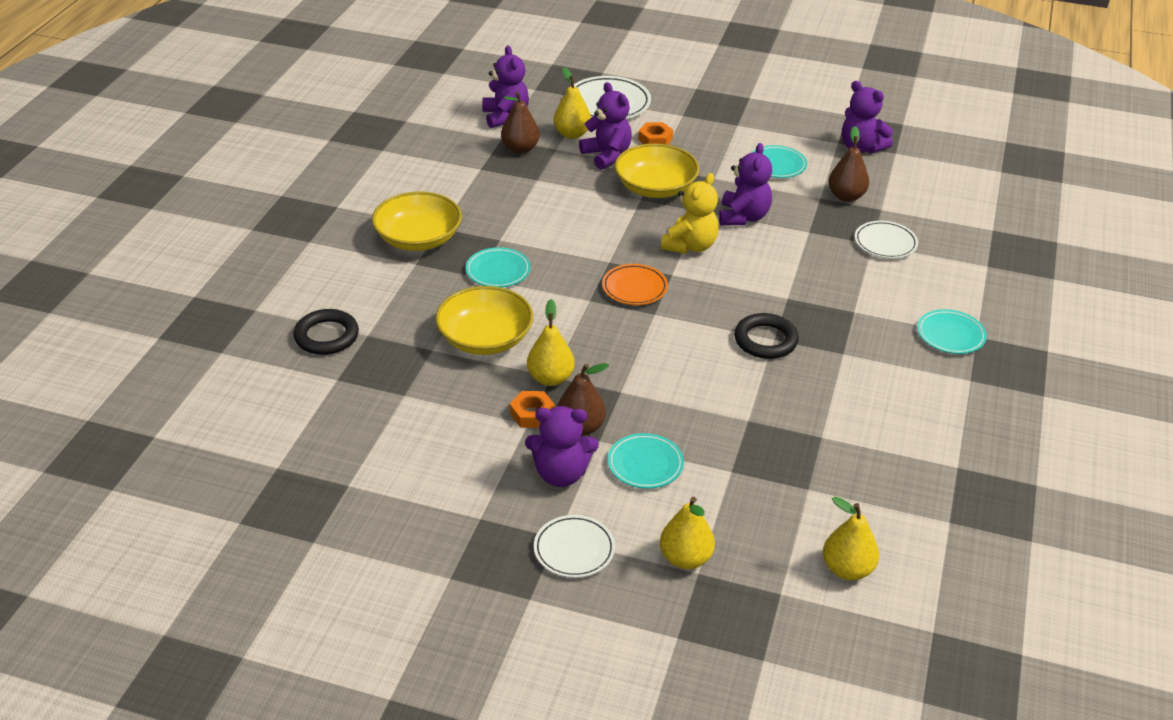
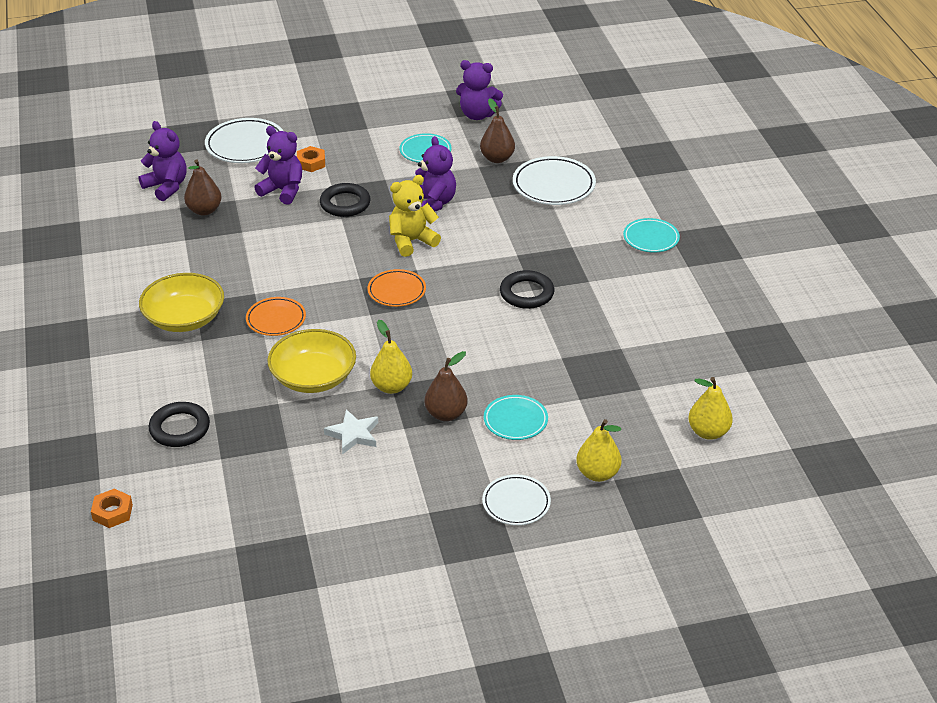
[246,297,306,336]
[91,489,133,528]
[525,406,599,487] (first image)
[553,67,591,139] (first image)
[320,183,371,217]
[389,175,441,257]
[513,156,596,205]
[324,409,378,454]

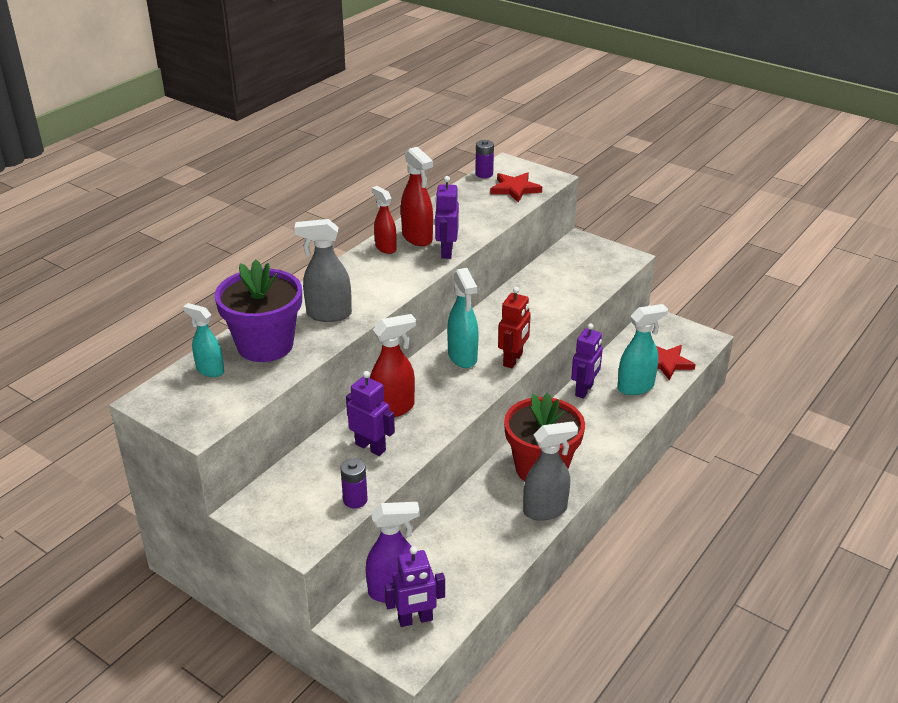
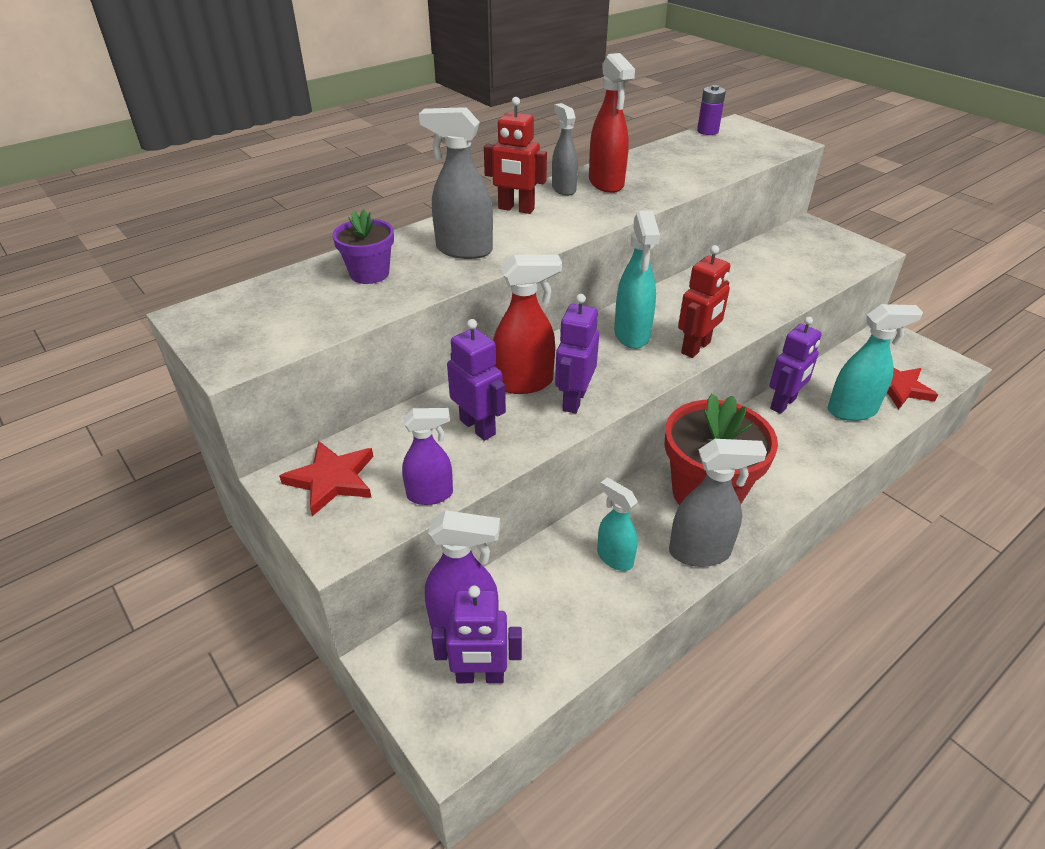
[597,477,638,571]
[332,209,394,284]
[402,408,453,505]
[552,103,578,196]
[555,294,599,413]
[279,441,373,516]
[484,97,547,214]

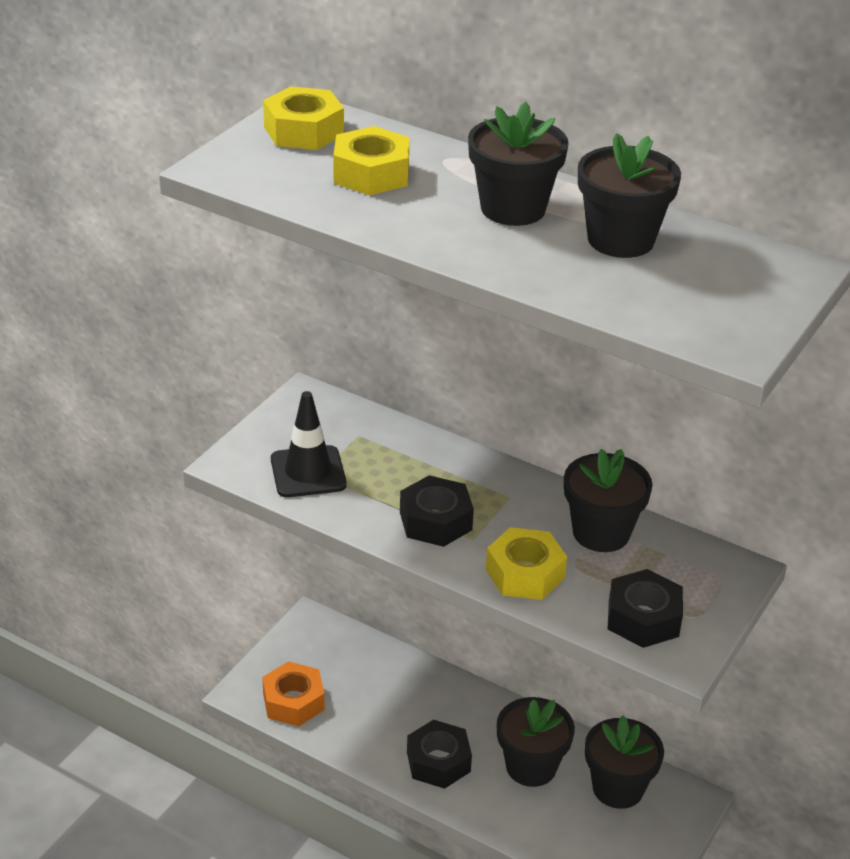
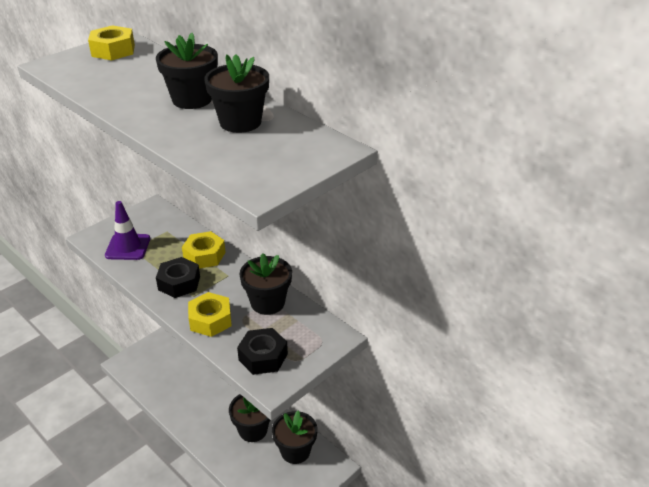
[262,661,325,726] (first image)
[105,201,150,260]
[182,231,226,268]
[407,720,472,789] (first image)

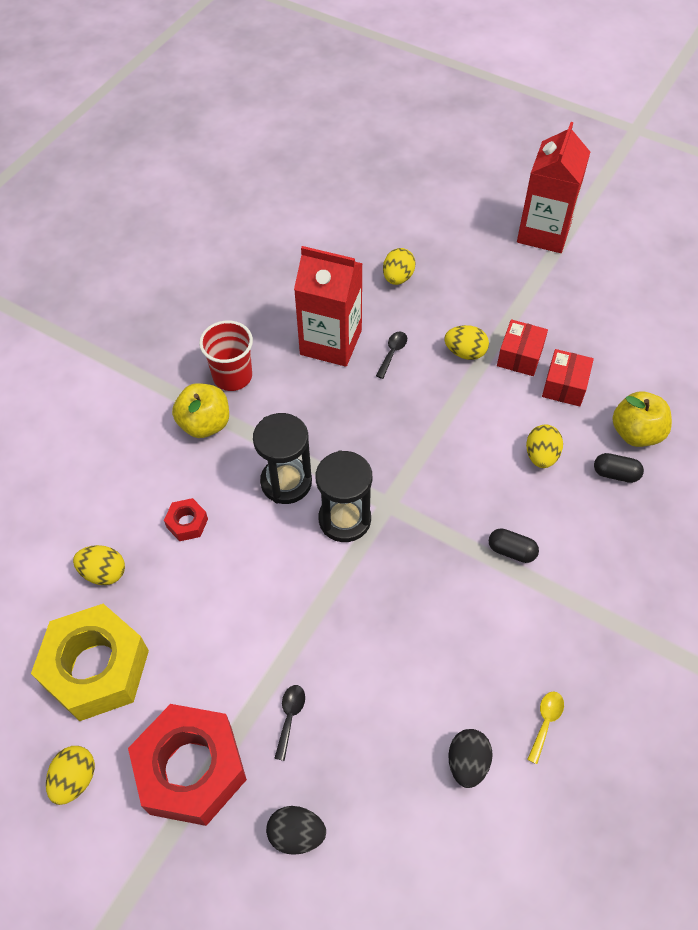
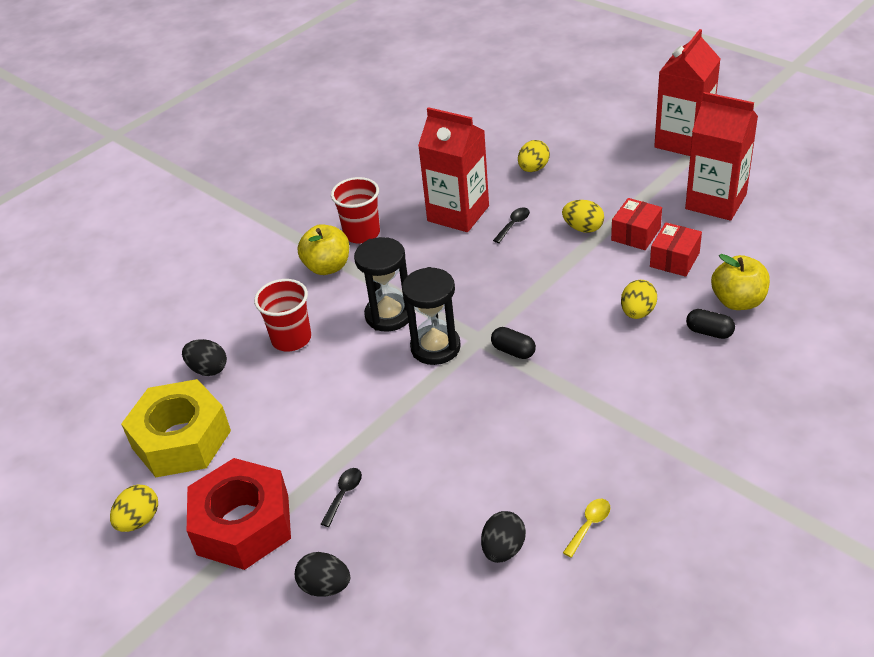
[182,339,227,376]
[254,279,311,351]
[491,327,536,359]
[685,92,758,221]

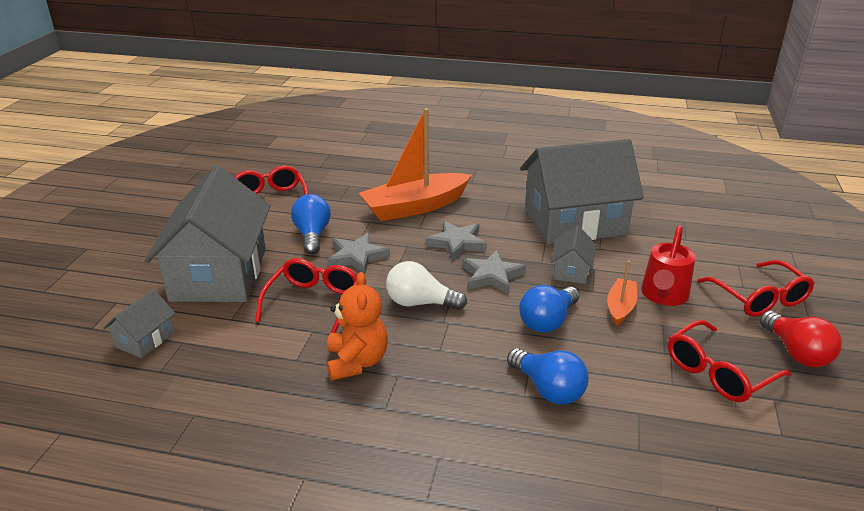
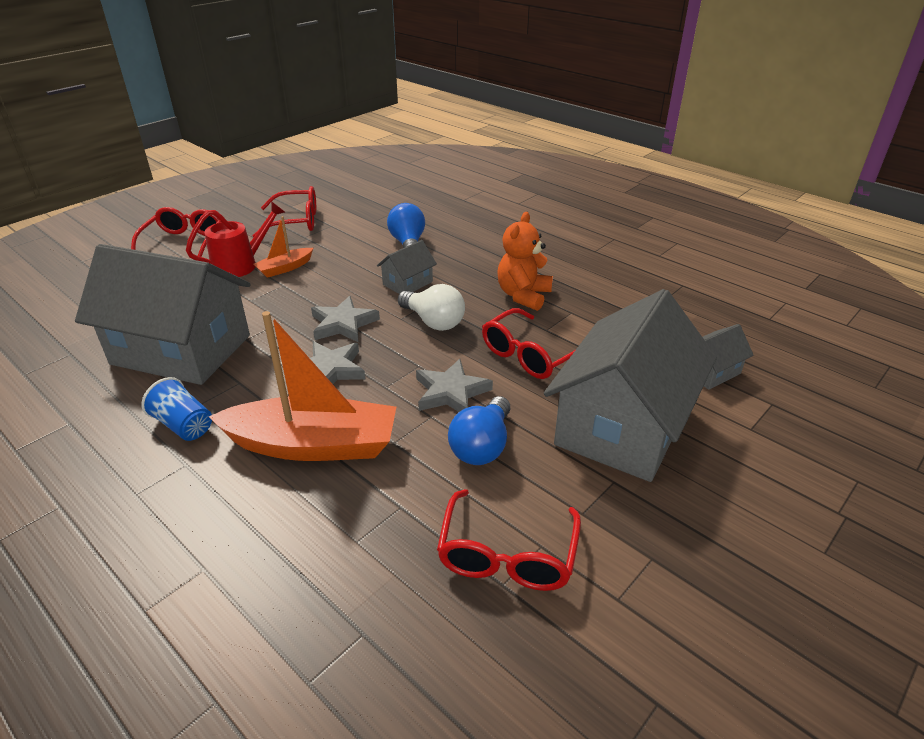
[519,285,580,333] (first image)
[377,240,437,294]
[760,311,842,367] (first image)
[141,377,212,441]

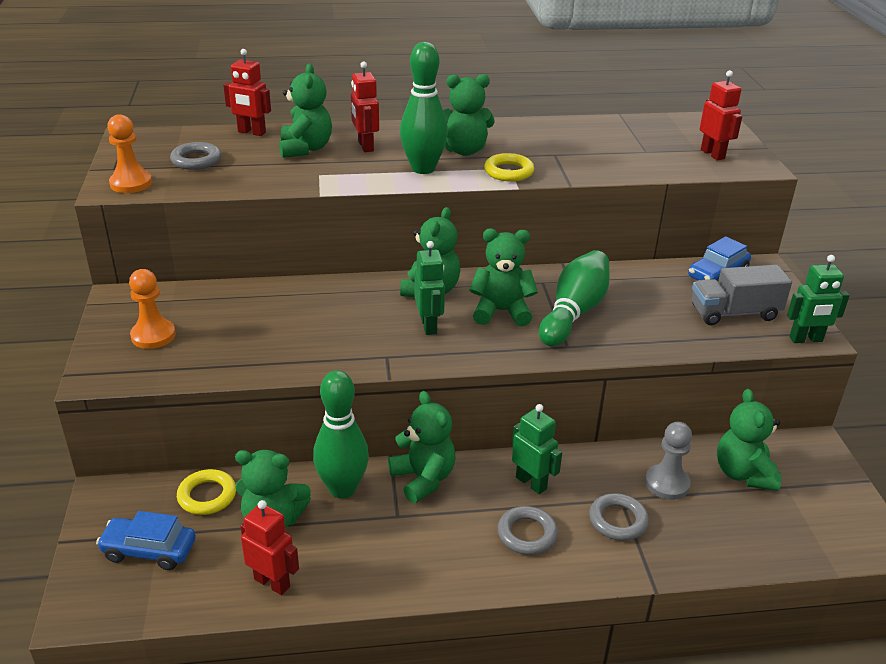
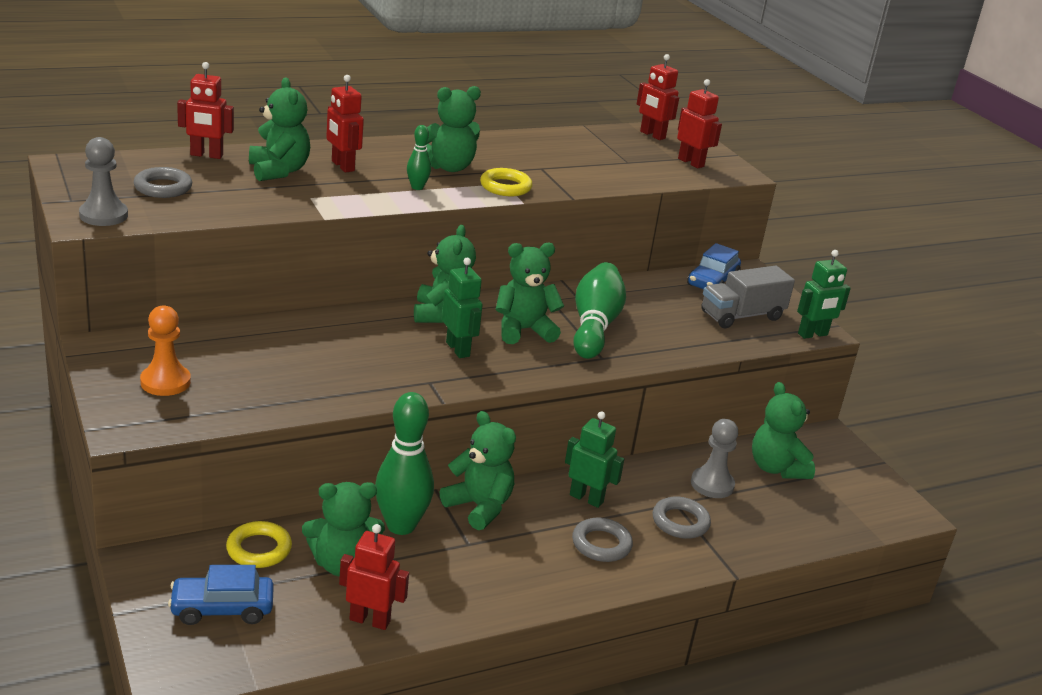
[79,137,128,226]
[407,125,431,190]
[637,54,679,140]

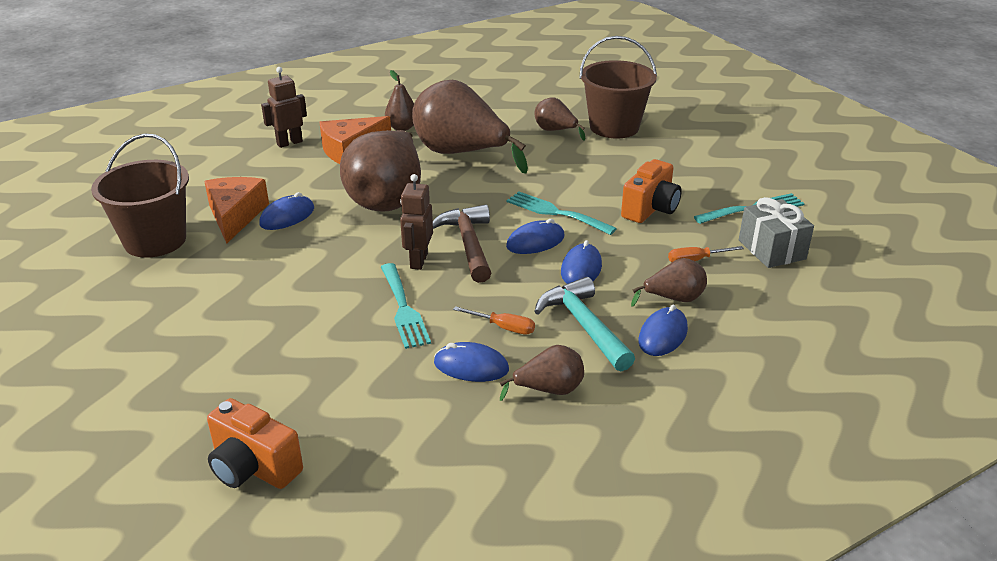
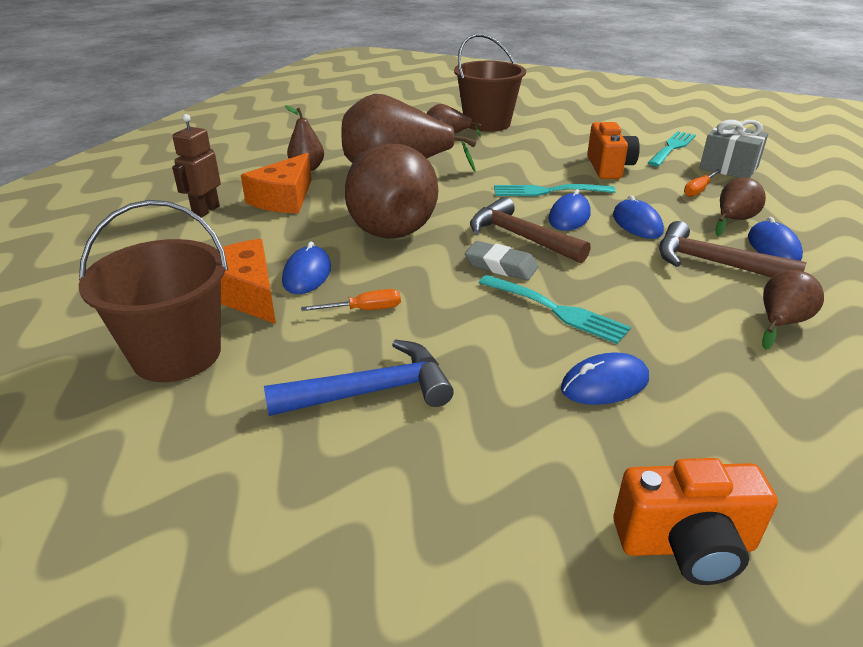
[465,241,539,280]
[561,352,649,405]
[301,289,401,311]
[659,221,807,277]
[264,339,454,416]

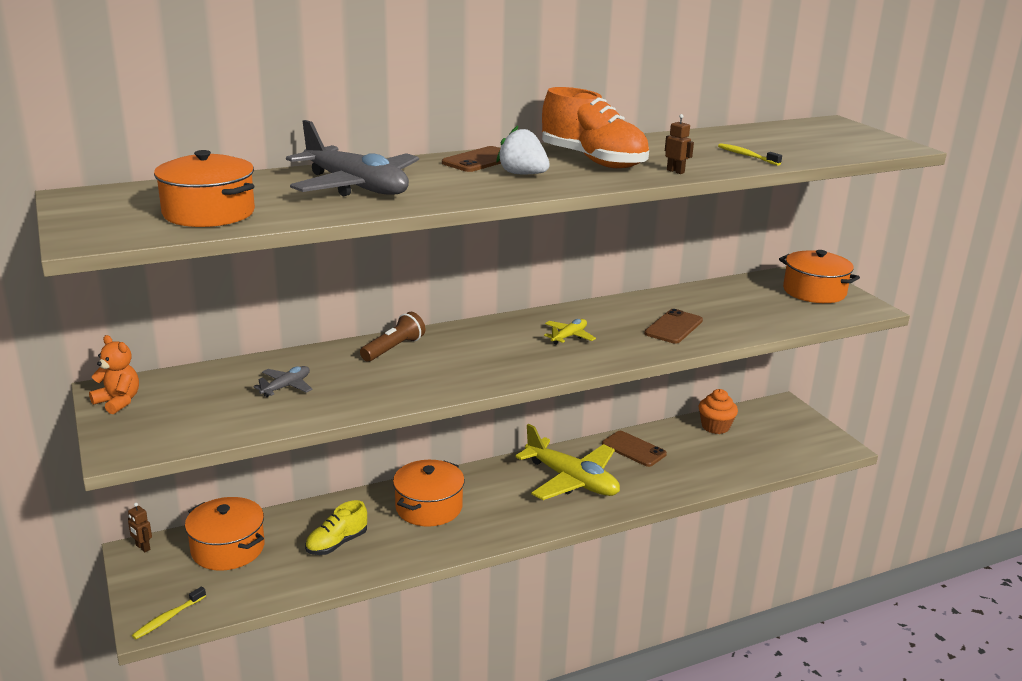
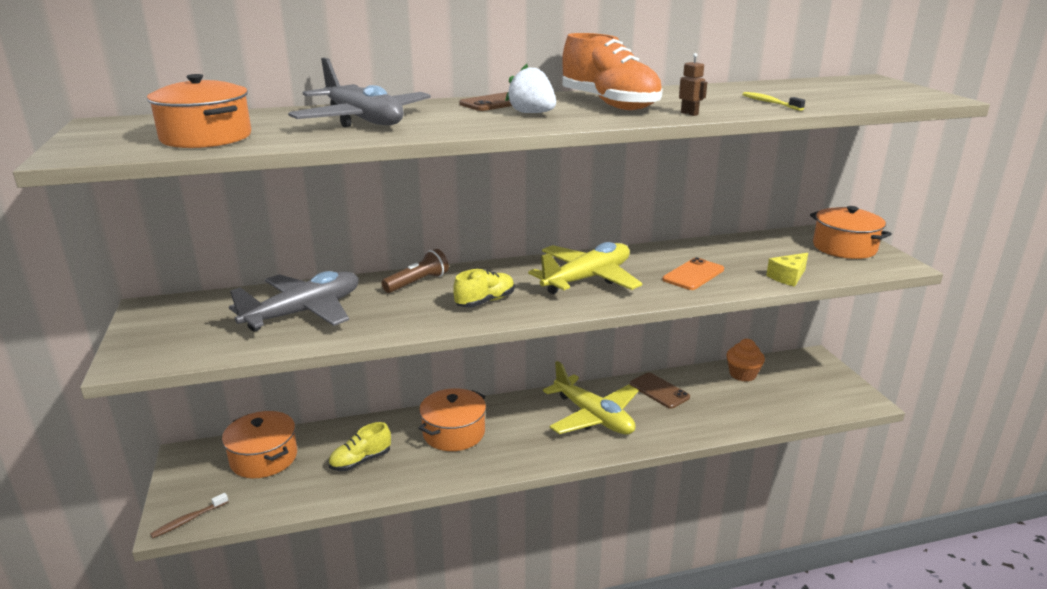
[89,335,139,414] (first image)
[128,503,152,552] (first image)
[150,493,228,538]
[229,271,359,331]
[528,242,642,294]
[662,257,724,290]
[453,269,515,308]
[766,253,808,287]

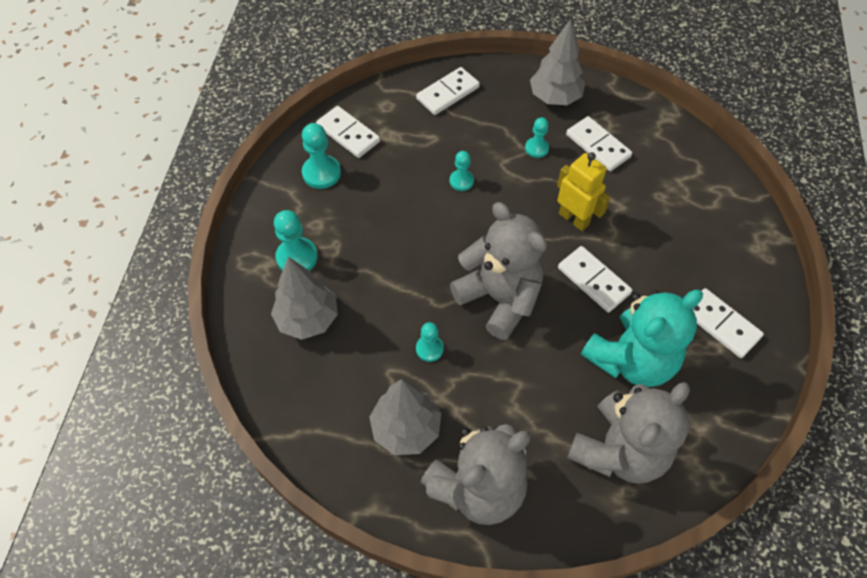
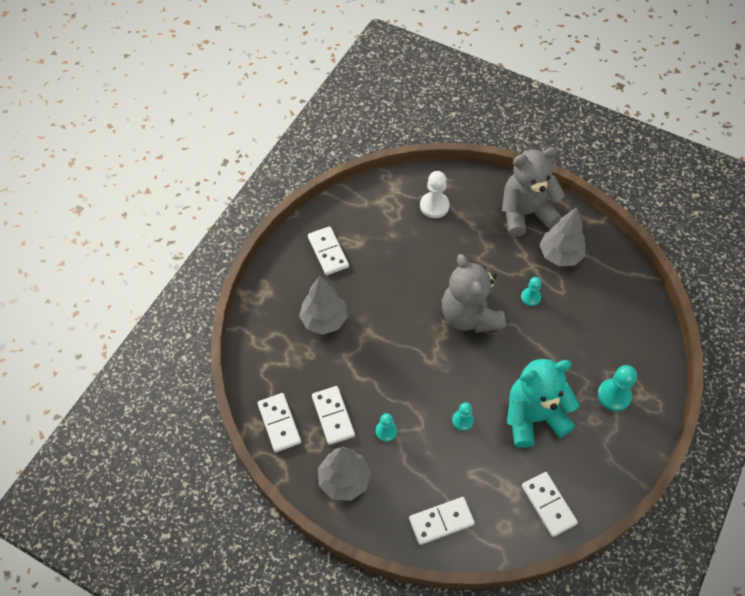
[299,276,348,335]
[302,123,341,189] (first image)
[557,152,610,231] (first image)
[258,393,301,452]
[420,171,450,218]
[507,359,579,448]

